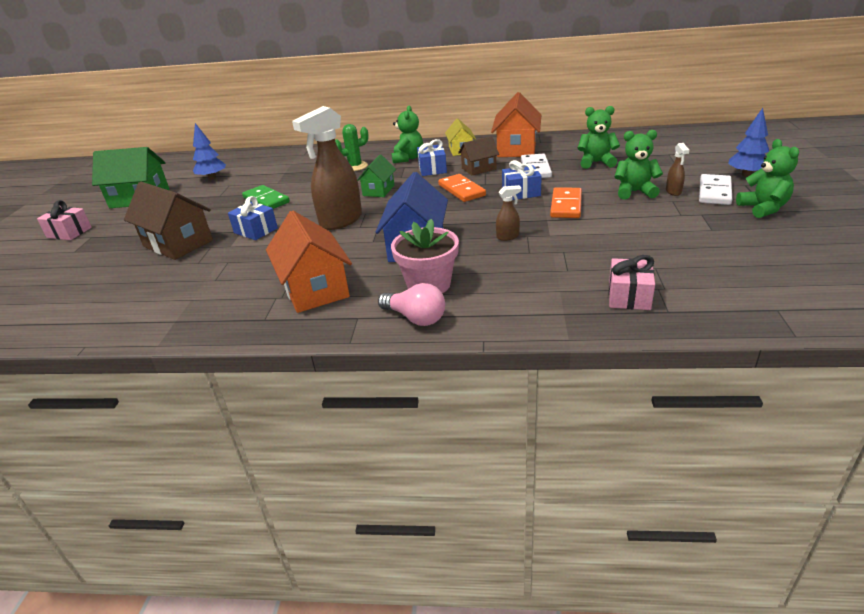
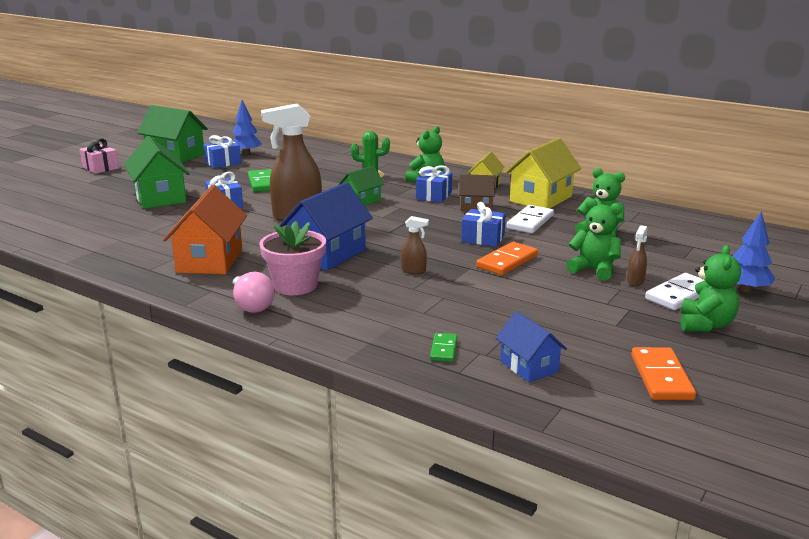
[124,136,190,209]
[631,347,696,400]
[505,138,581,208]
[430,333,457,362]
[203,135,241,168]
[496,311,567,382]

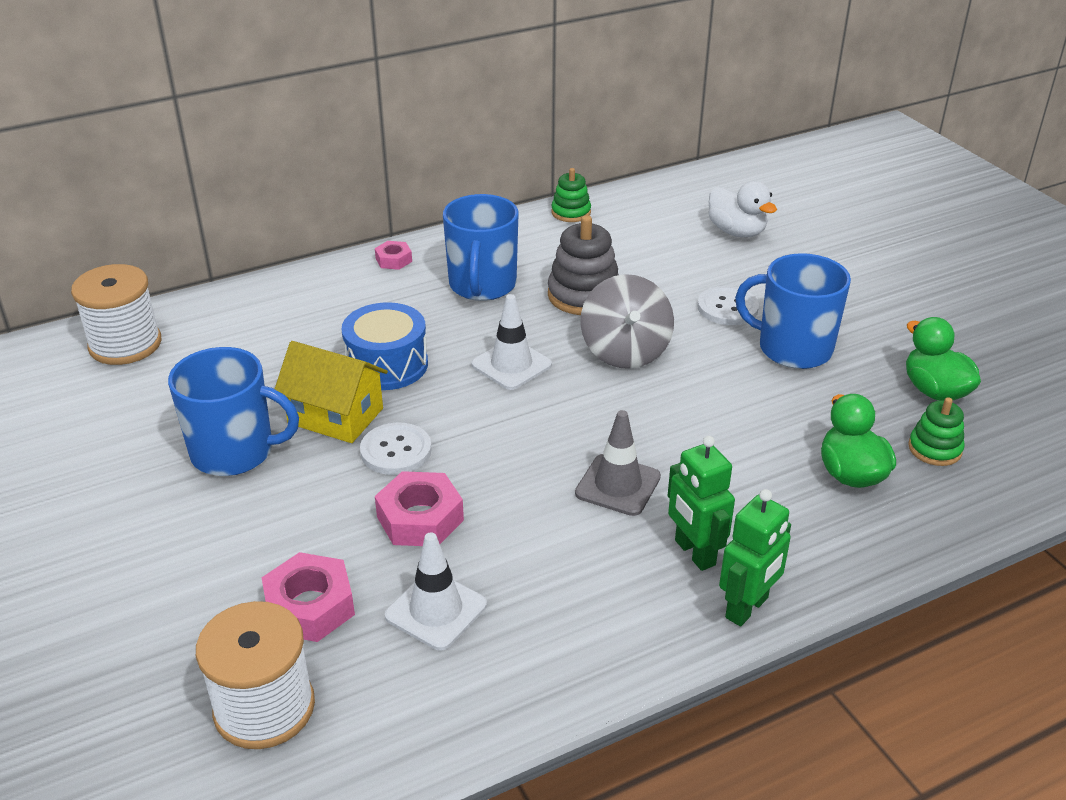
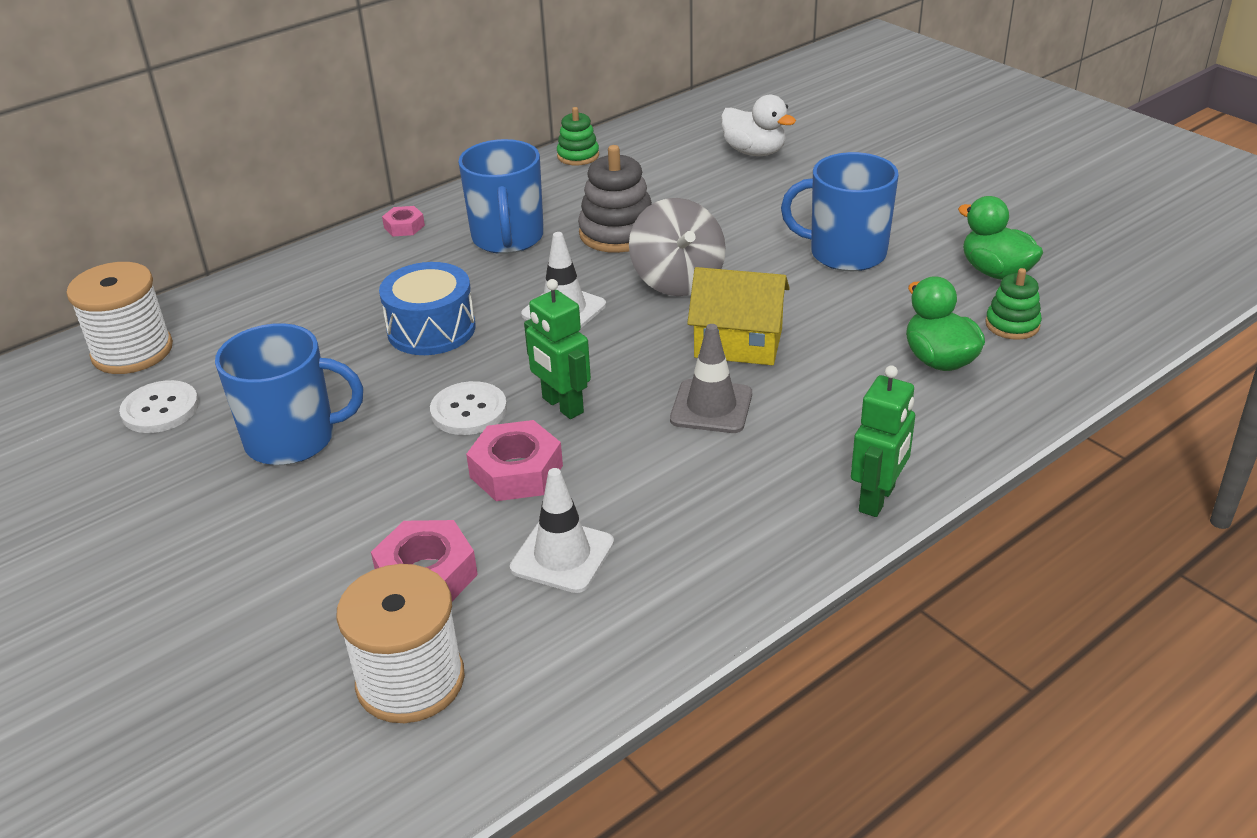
[687,267,790,365]
[524,279,591,419]
[119,380,199,433]

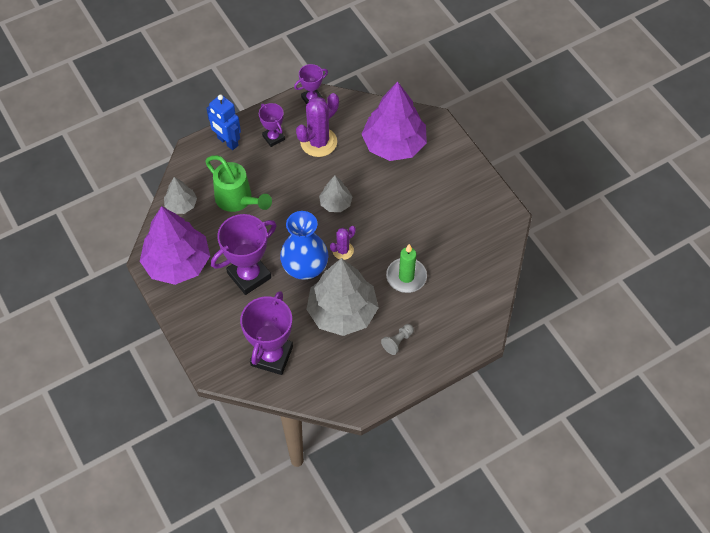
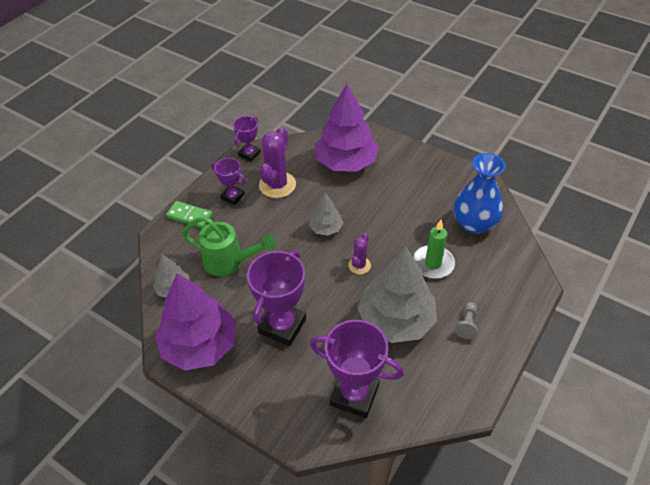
[166,201,213,228]
[310,320,404,418]
[454,153,505,234]

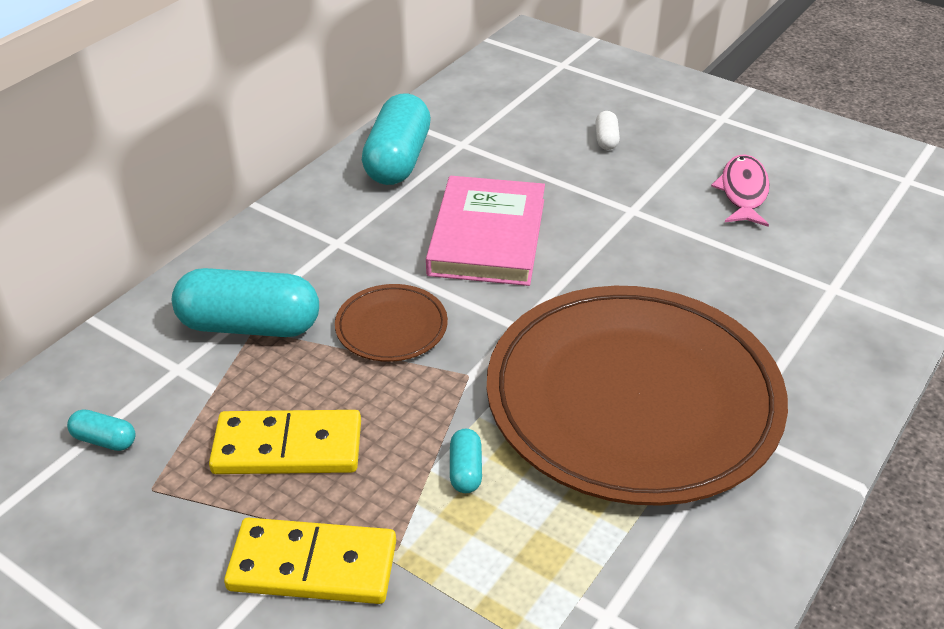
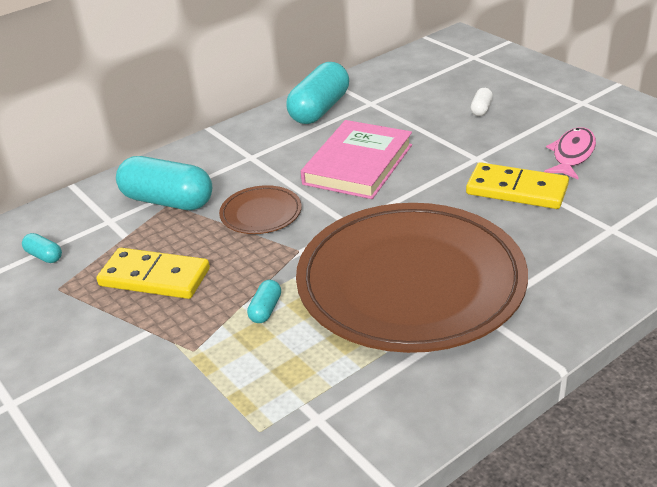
[466,162,569,209]

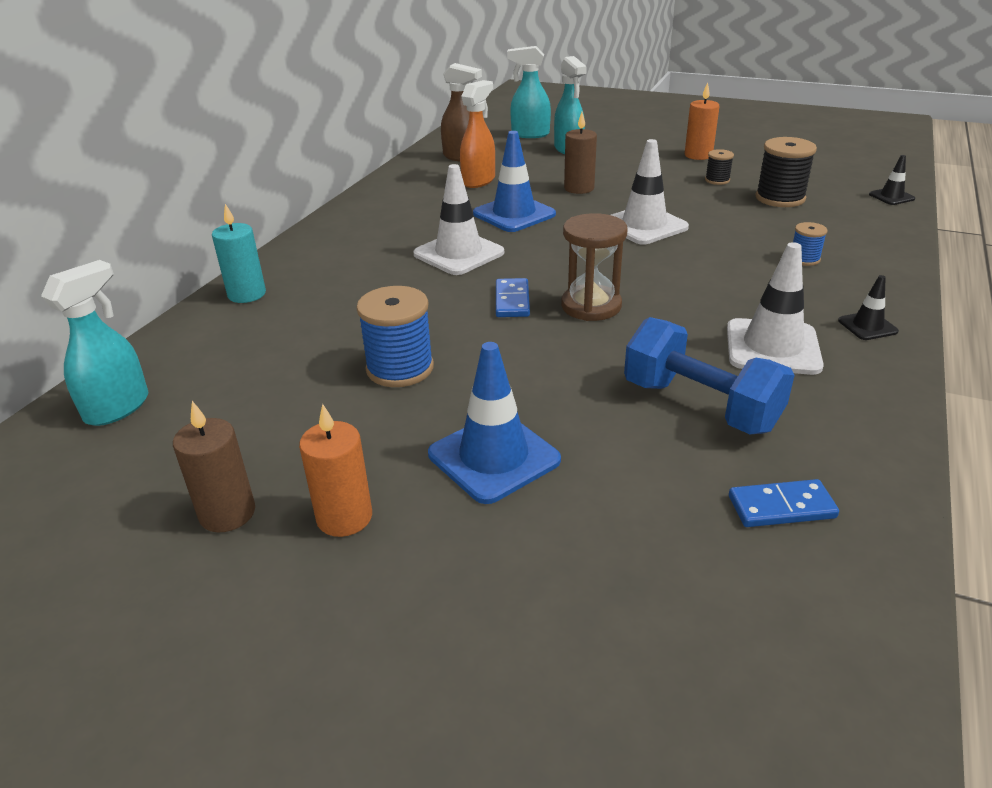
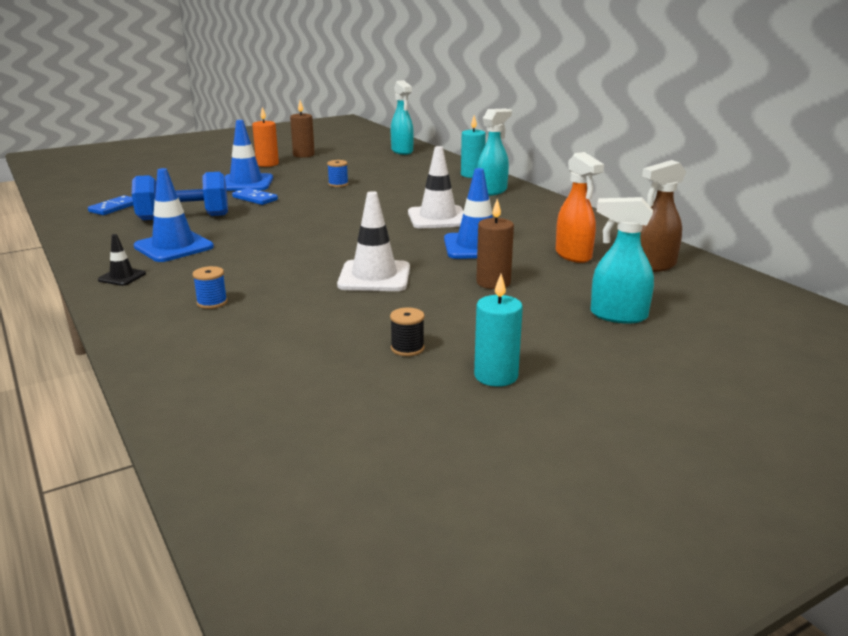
[327,160,348,187]
[232,188,278,205]
[477,109,512,196]
[561,213,627,321] (first image)
[474,274,523,387]
[133,168,214,262]
[755,137,817,207] (first image)
[869,155,915,205] (first image)

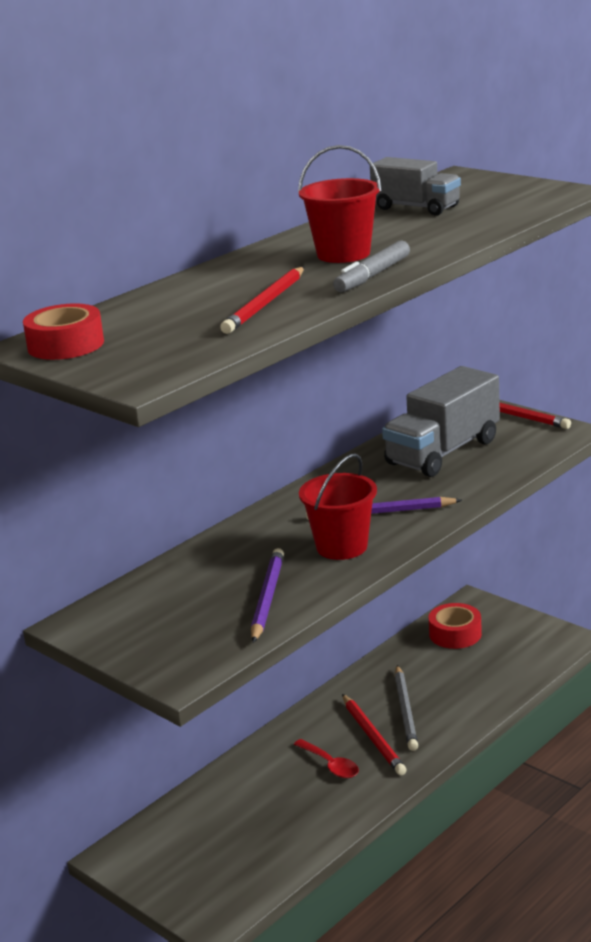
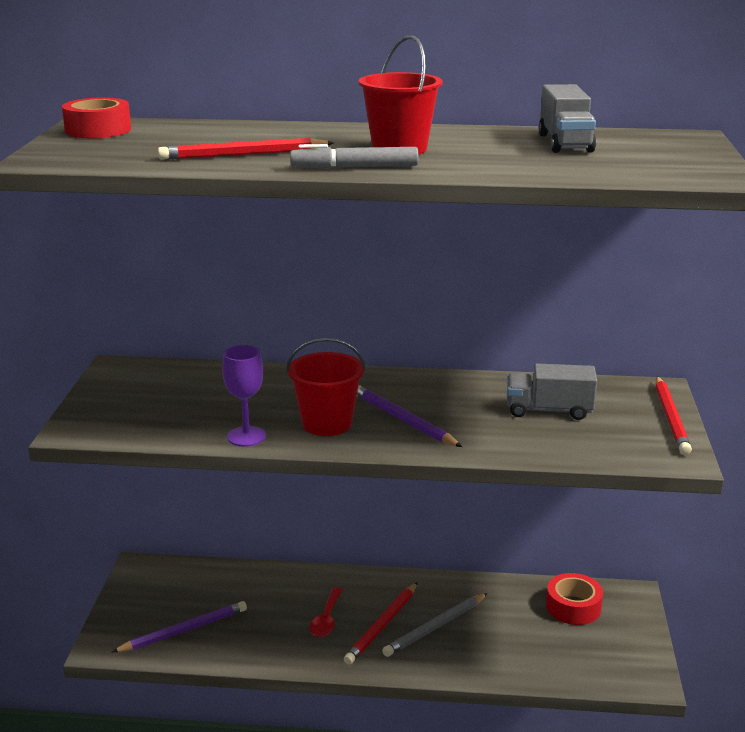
[112,601,247,652]
[507,363,597,420]
[222,345,266,447]

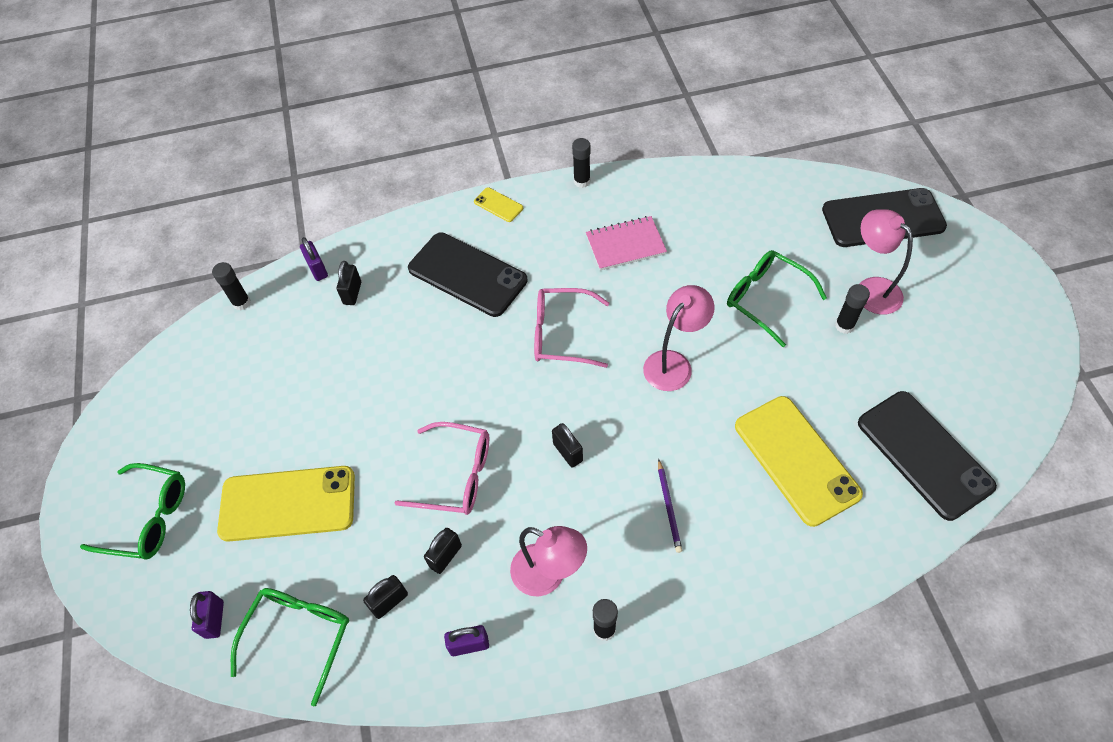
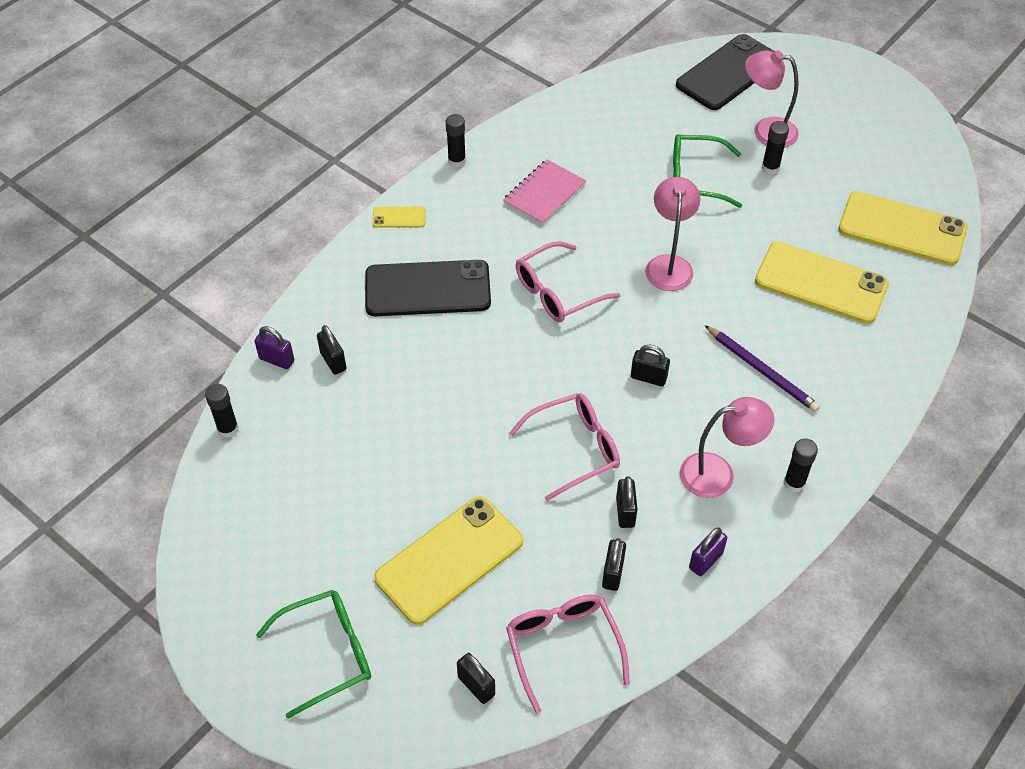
[457,653,495,704]
[506,594,630,714]
[705,325,820,412]
[838,191,968,265]

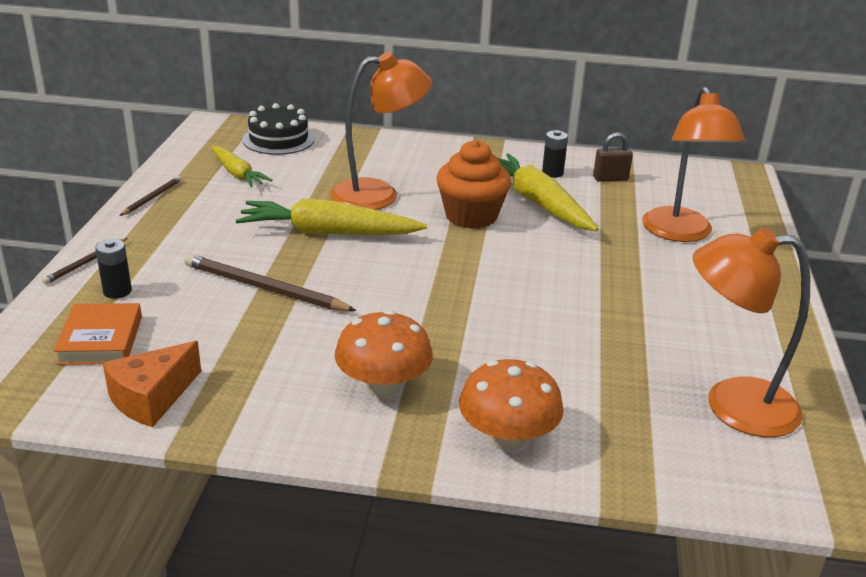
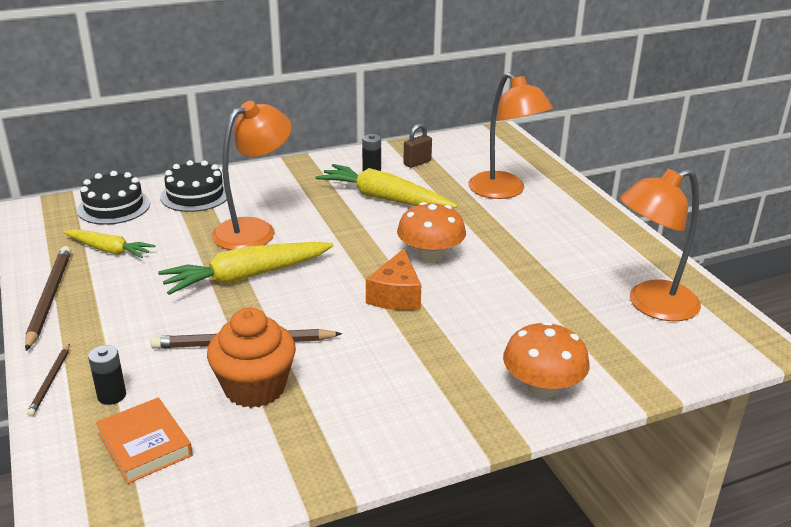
[366,249,421,310]
[25,246,71,351]
[397,202,466,263]
[207,308,296,408]
[160,160,227,212]

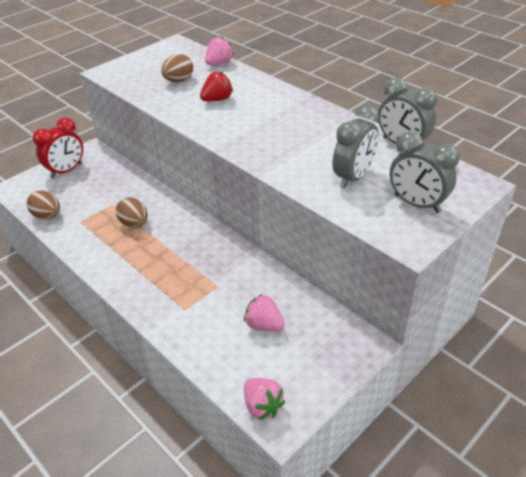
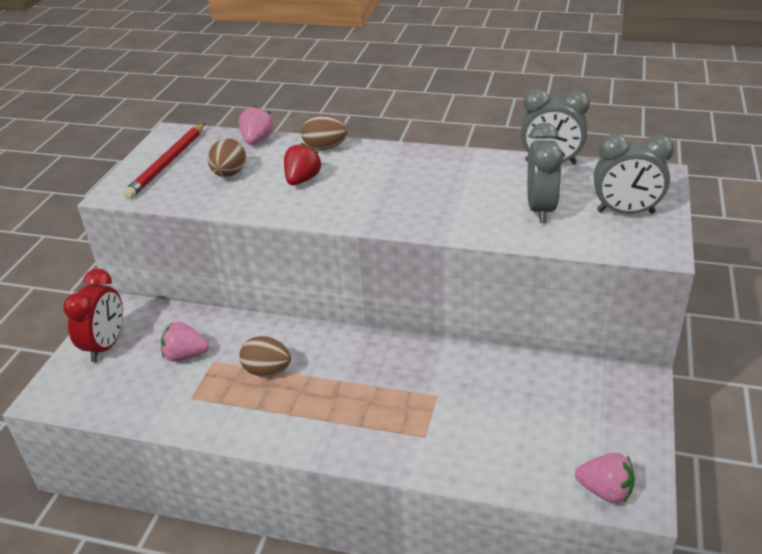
[301,115,348,150]
[161,322,209,362]
[123,123,205,199]

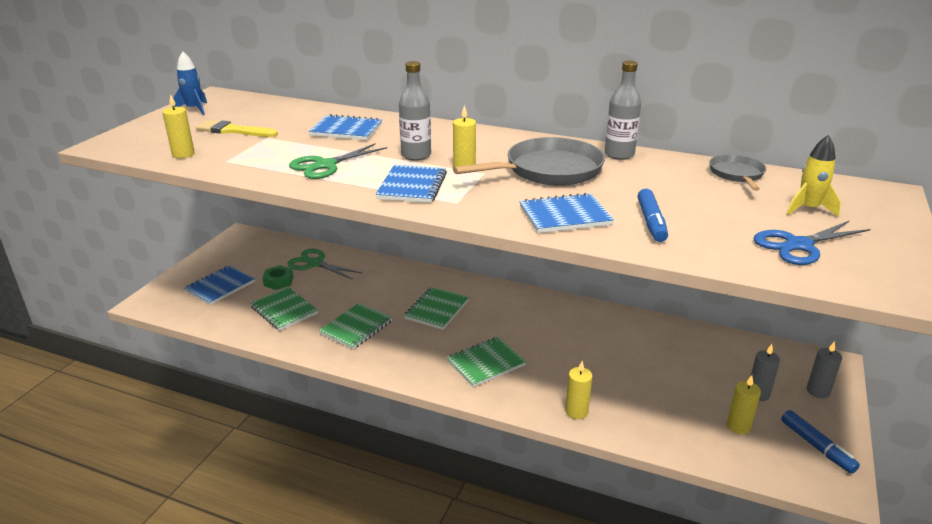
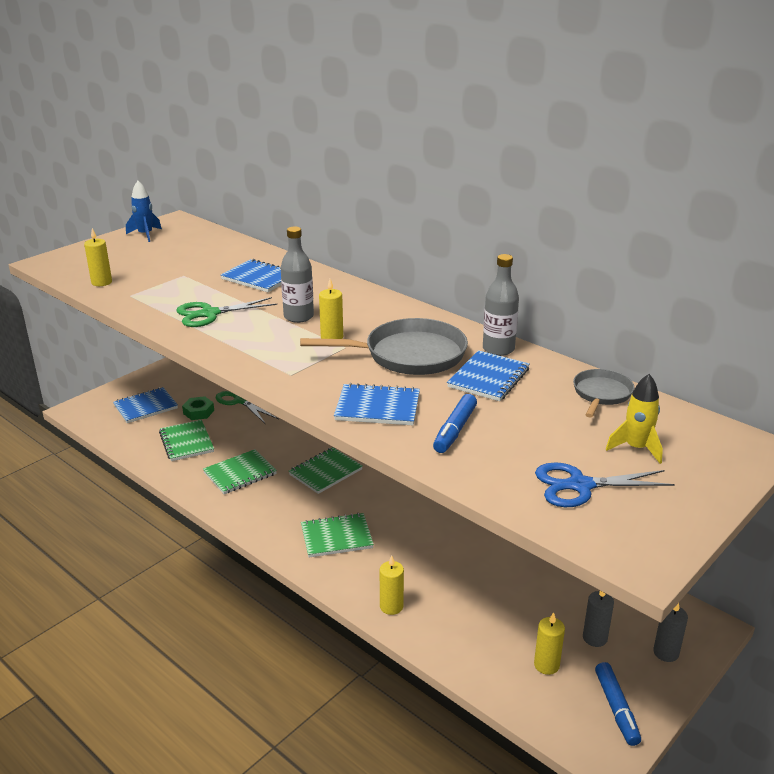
[196,120,278,137] (first image)
[447,350,529,401]

